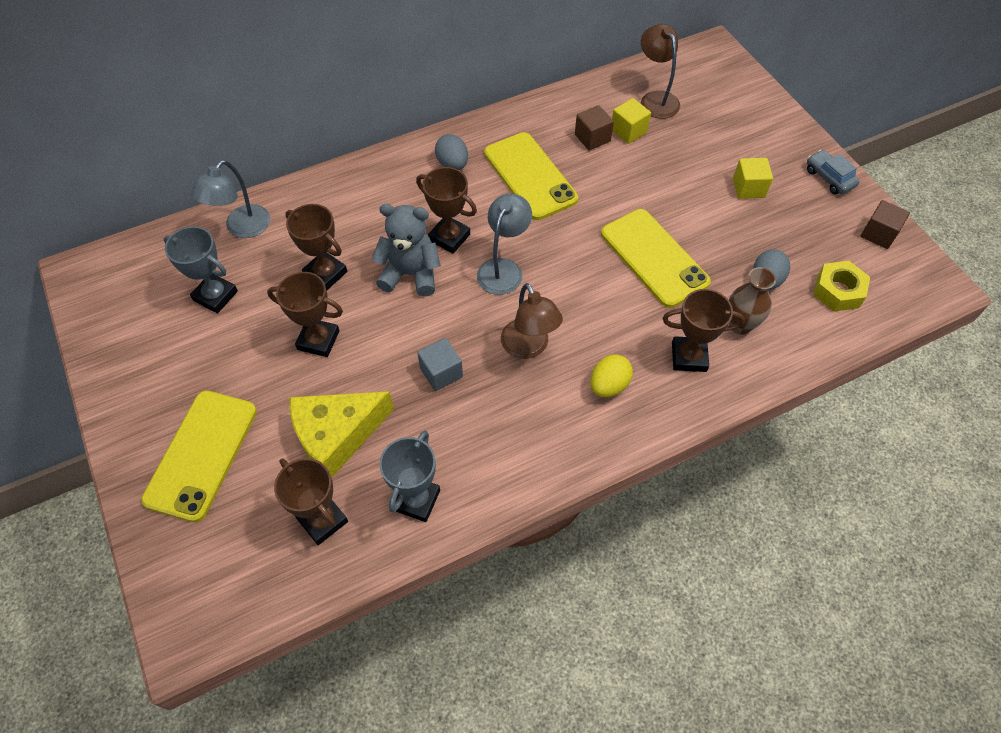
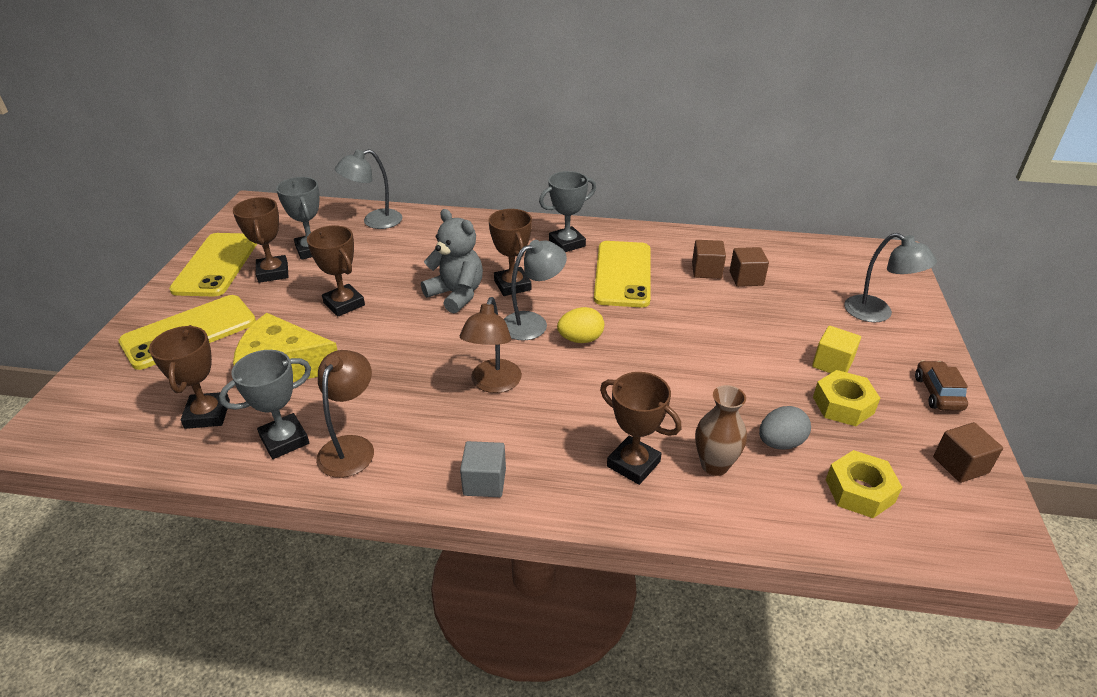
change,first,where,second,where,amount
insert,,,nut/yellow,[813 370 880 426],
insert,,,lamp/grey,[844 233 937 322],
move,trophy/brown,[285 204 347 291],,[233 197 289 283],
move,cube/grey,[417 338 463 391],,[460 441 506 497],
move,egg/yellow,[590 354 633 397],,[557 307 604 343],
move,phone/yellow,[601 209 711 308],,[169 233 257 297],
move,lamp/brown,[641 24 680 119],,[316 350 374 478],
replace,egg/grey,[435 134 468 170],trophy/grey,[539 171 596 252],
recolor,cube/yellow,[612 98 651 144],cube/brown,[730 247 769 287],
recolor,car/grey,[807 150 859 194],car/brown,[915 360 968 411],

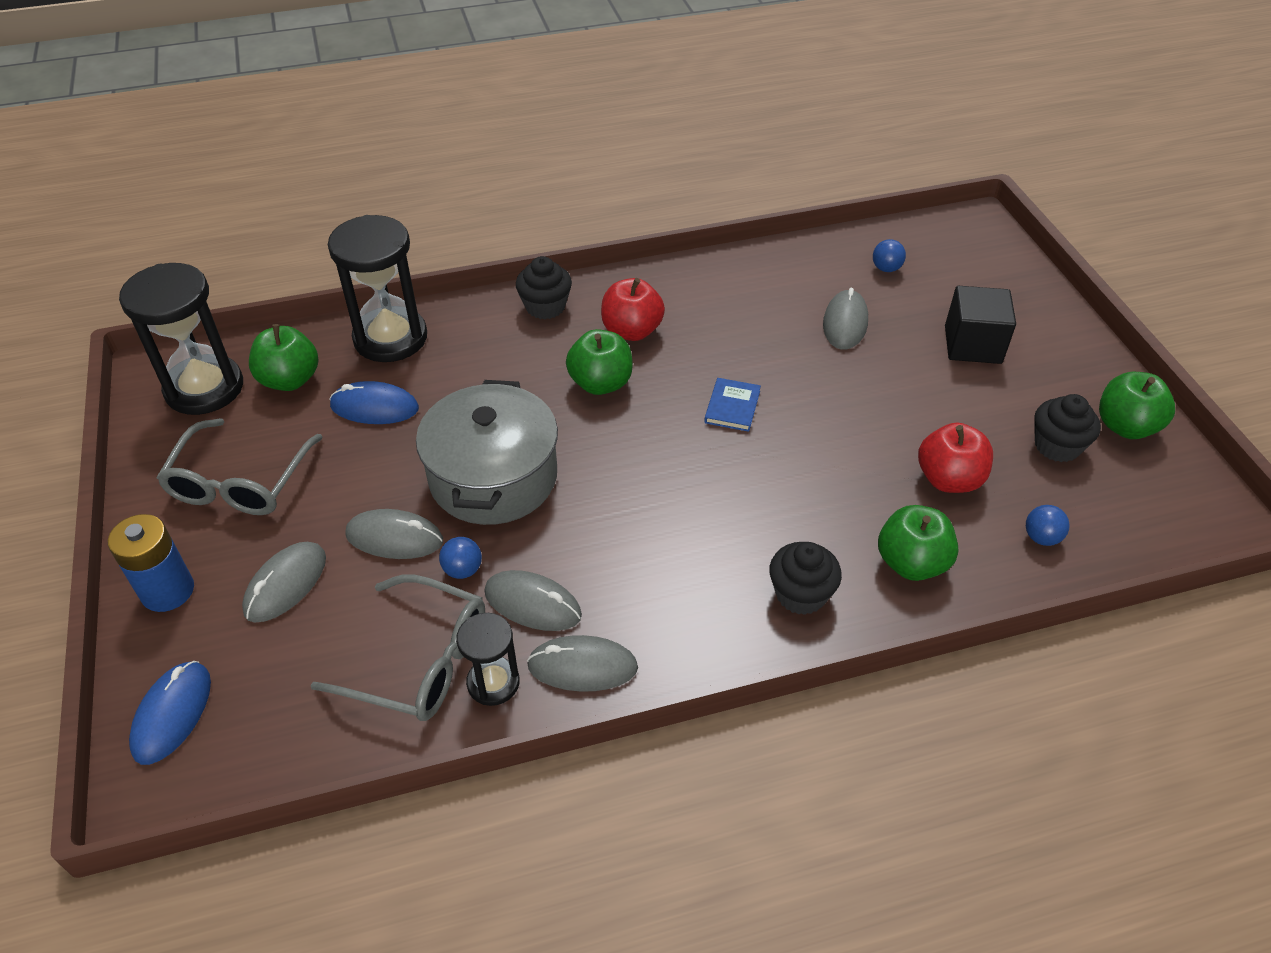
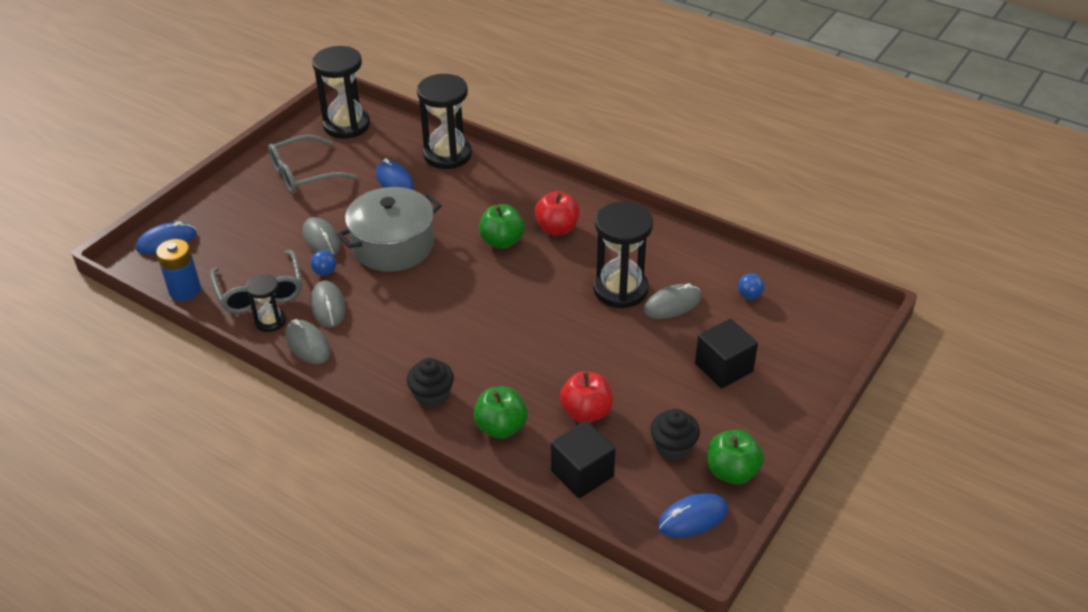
change,first,where,second,where,amount
delete,mouse/grey,[242 542 326 623],,,
delete,apple/green,[249 324 318 391],,,
delete,cupcake/black,[516 256 572 319],,,
delete,book/blue,[704 378 761 432],,,
insert,,,hourglass/black,[593 202 653 308],
insert,,,mouse/blue,[658 493 728 538],
move,battery/blue,[108 514 194 612],,[156 239 201 301],
replace,ball/blue,[1026 505 1070 546],cube/black,[551 420 616 498],

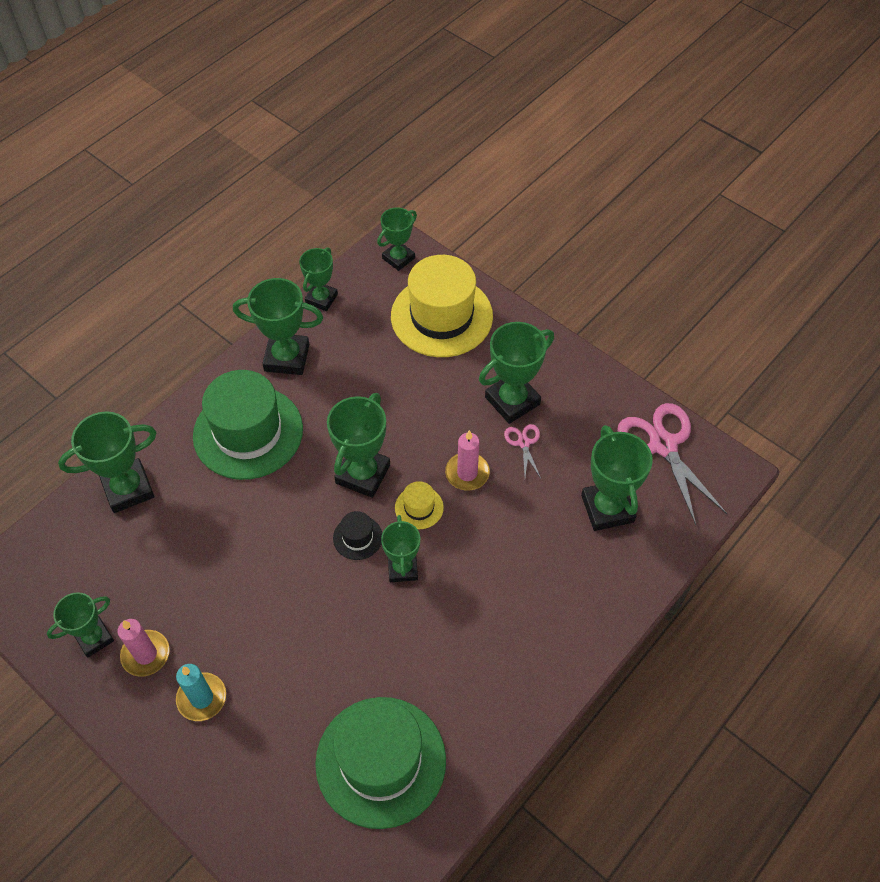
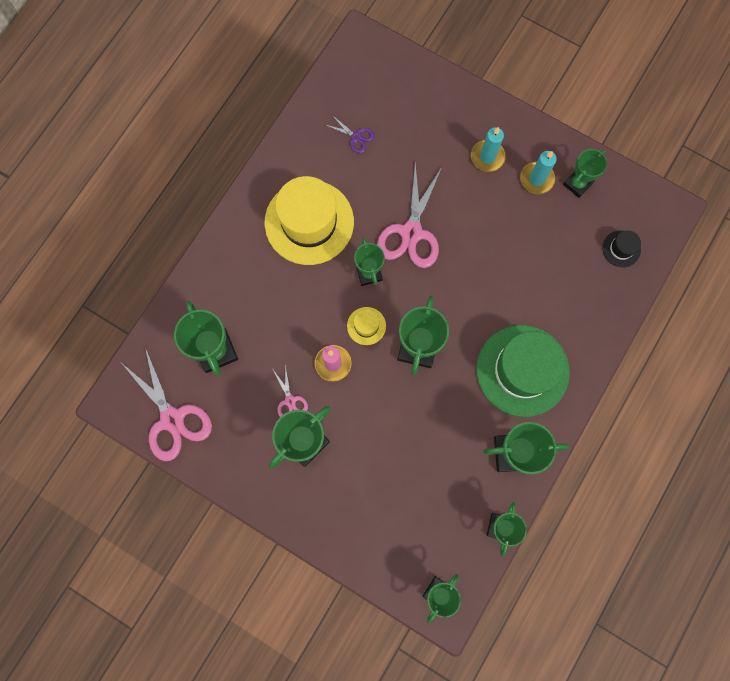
change,first,where,second,where,amount
delete,trophy/green,[58 411 157 513],,,
insert,,,scissors/pink,[377 163 442 268],
move,hat/black,[333 511 382 560],,[602 230 641 267],
move,hat/yellow,[391 255 493 357],,[264 176 354 265],
replace,hat/green,[315 697 446 829],scissors/purple,[326 114 375 153],
recolor,candle/pink,[118 619 170 677],candle/turquoise,[520 151 557 194],

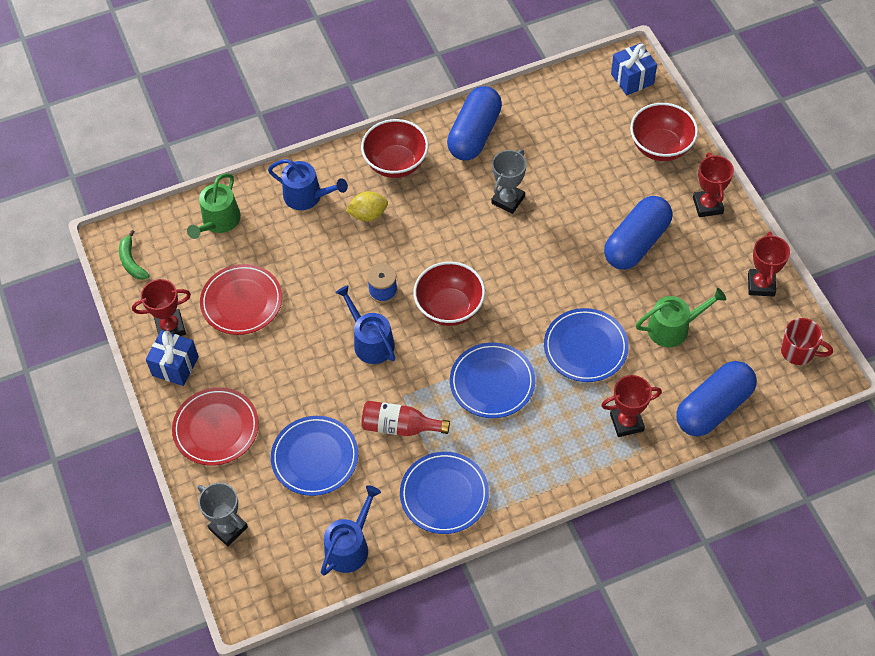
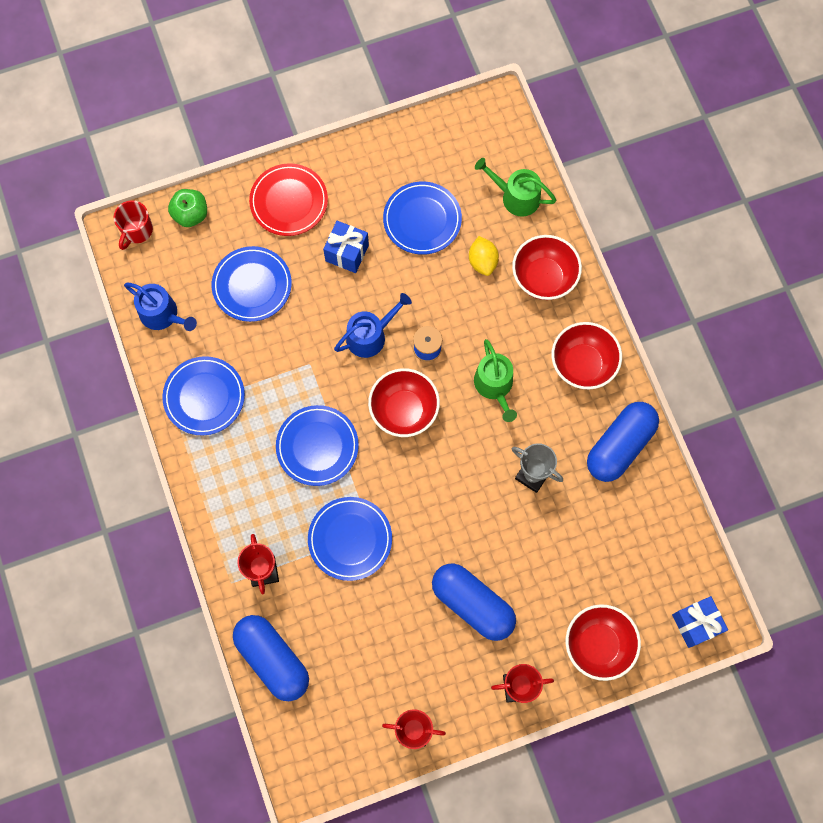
change,first,where,second,where,amount
delete,banana/green,[119 230 150 280],,,
delete,trophy/red,[132 279 191 336],,,
delete,bottle/red,[361 401 450 436],,,
move,gift/blue,[146 330 199 386],,[323 221 369 273],
move,lemon/yellow,[346 191 388 221],,[469 236 499 276],
move,watering can/green,[636 288 726 347],,[474 339 517 422],
move,mug/red,[781 318 833 365],,[114 200 153 250],
replace,trophy/grey,[198 483 248 546],apple/green,[168 189 207 227],
replace,watering can/blue,[268 159 348 210],bowl/red,[512 235 582 300],
recolor,plate/red,[200 264 282 335],plate/blue,[383 181 462 255],
rotate,capsule/blue,[447 86 502 160],,[587 402 659 482],75 degrees counterclockwise

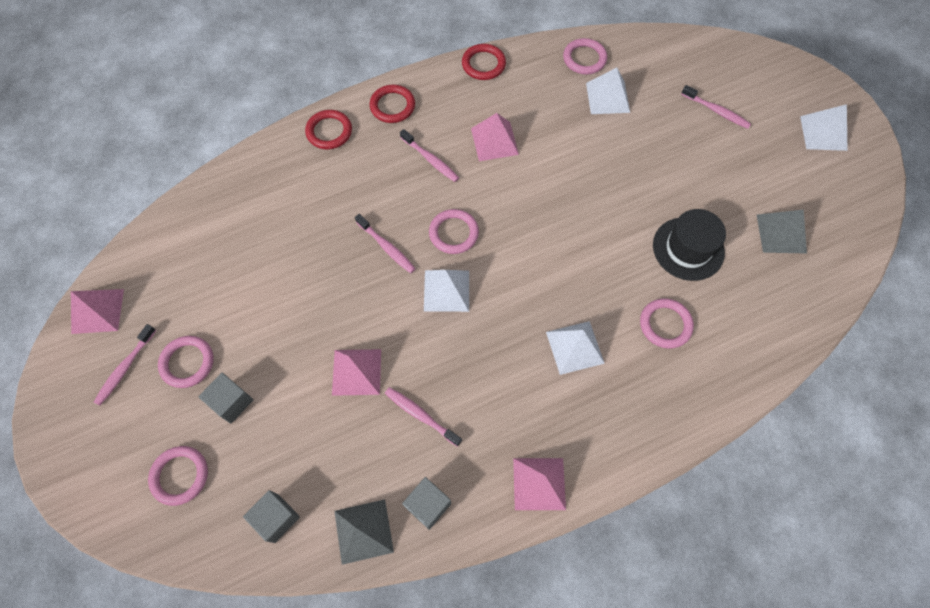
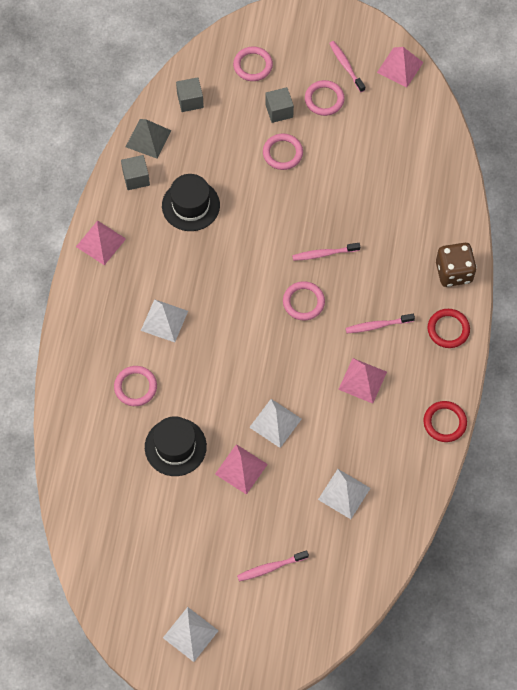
change,first,where,second,where,amount
delete,pyramid/grey,[757 210 807 254],,,
move,pyramid/pink,[332 349 381 396],,[215 444 268 495],
move,pyramid/white,[424 270 469 312],,[249 399 302 448],
move,ring/pink,[563 38 607 74],,[263 134 303 170],
replace,ring/red,[305 110 352 149],dice/brown,[436 243 477 287],
replace,toothbrush/pink,[385 387 462 447],hat/black,[162 174 220 231],

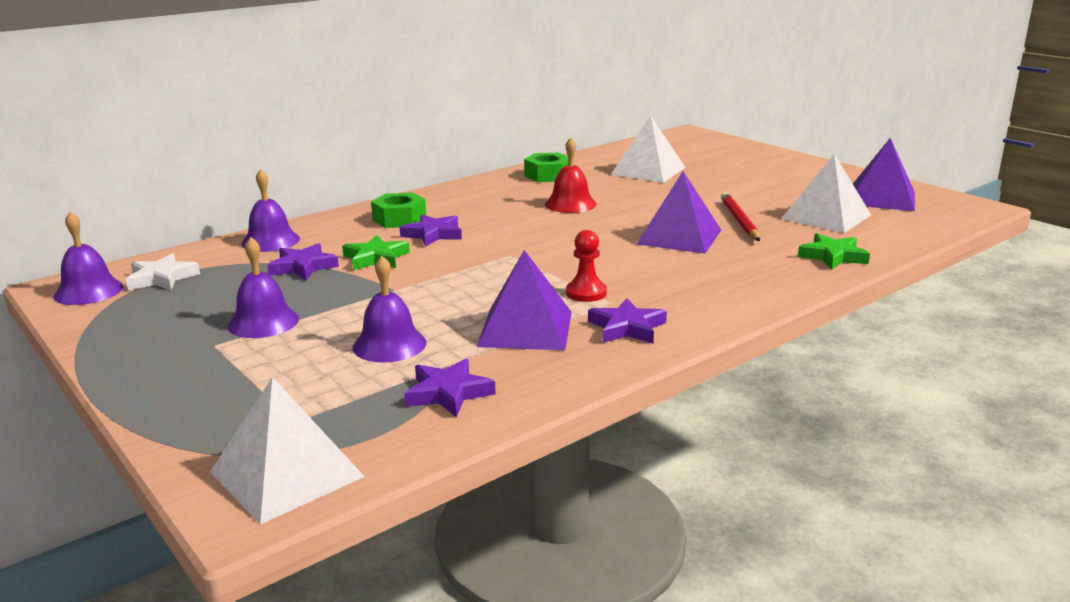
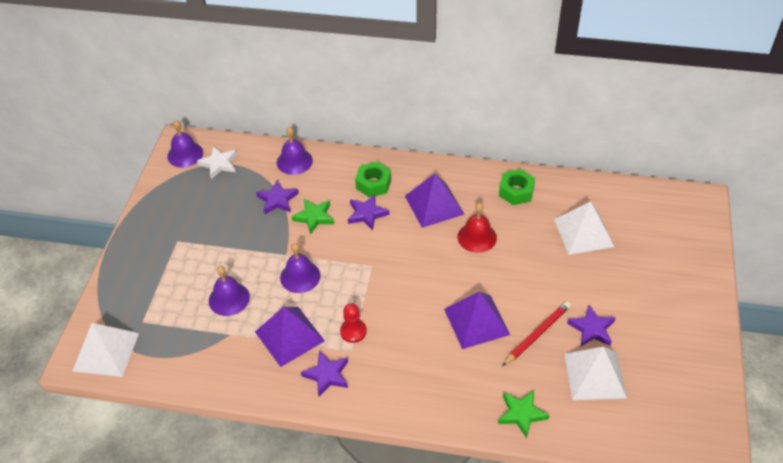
change,first,where,second,where,amount
move,bell/purple,[227 237 299 338],,[280 243 321 293],
move,star/purple,[404 358 496 417],,[567 305 615 346],
move,pyramid/purple,[853 138 915 211],,[405 174 465 228],

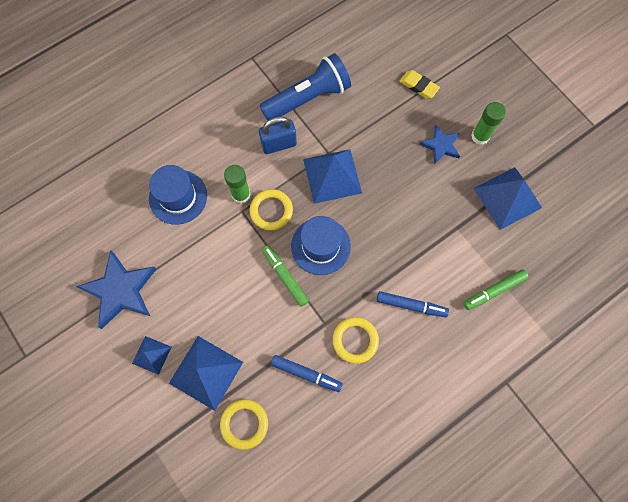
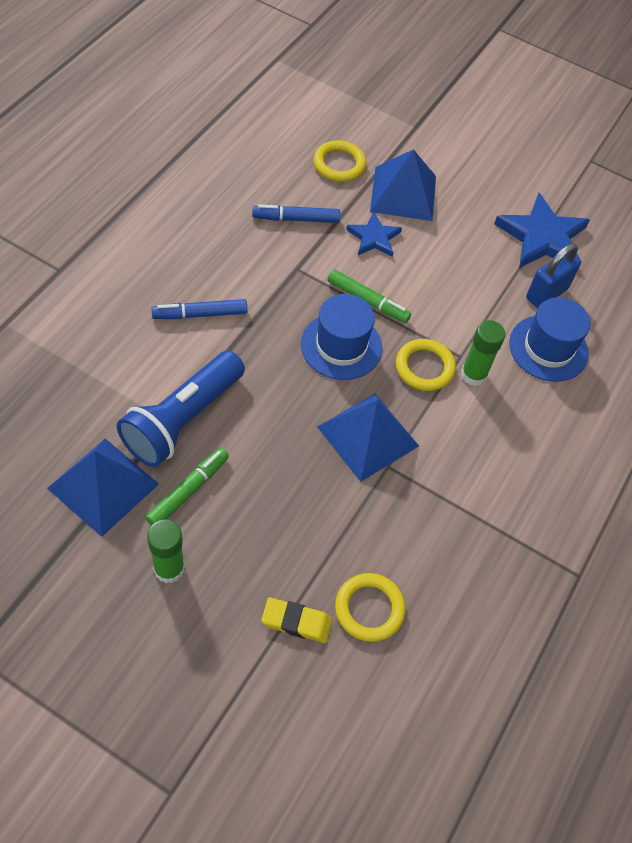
change,first,where,second,where,amount
delete,pyramid/blue,[132 336 171 375],,,
move,flashlight/blue,[259 53 351 121],,[117 351 245 467],
move,padlock/blue,[259 116 297 154],,[526 244 581 308],
move,ring/yellow,[333 317 379 364],,[335 573 406 642],
move,star/blue,[419 124 460 164],,[346 212 402 257],
move,marker/green,[463 269 529 310],,[146 448 229 525],

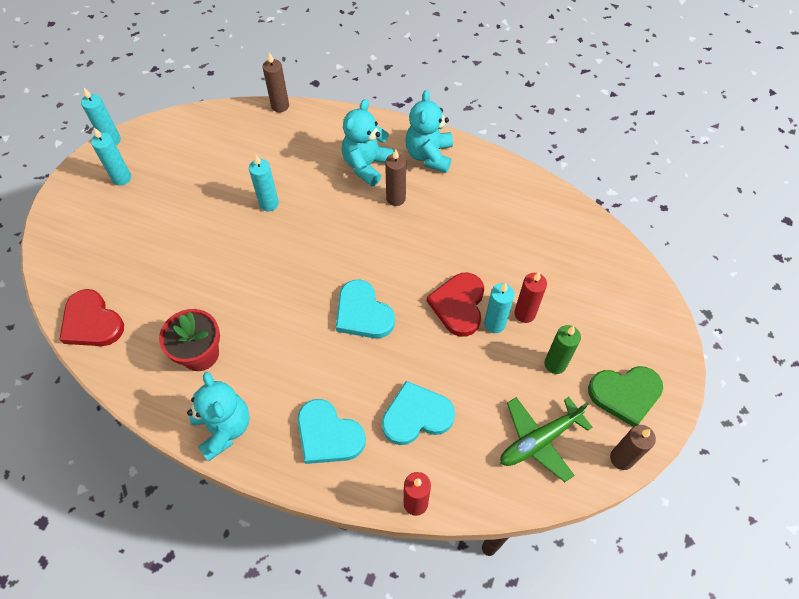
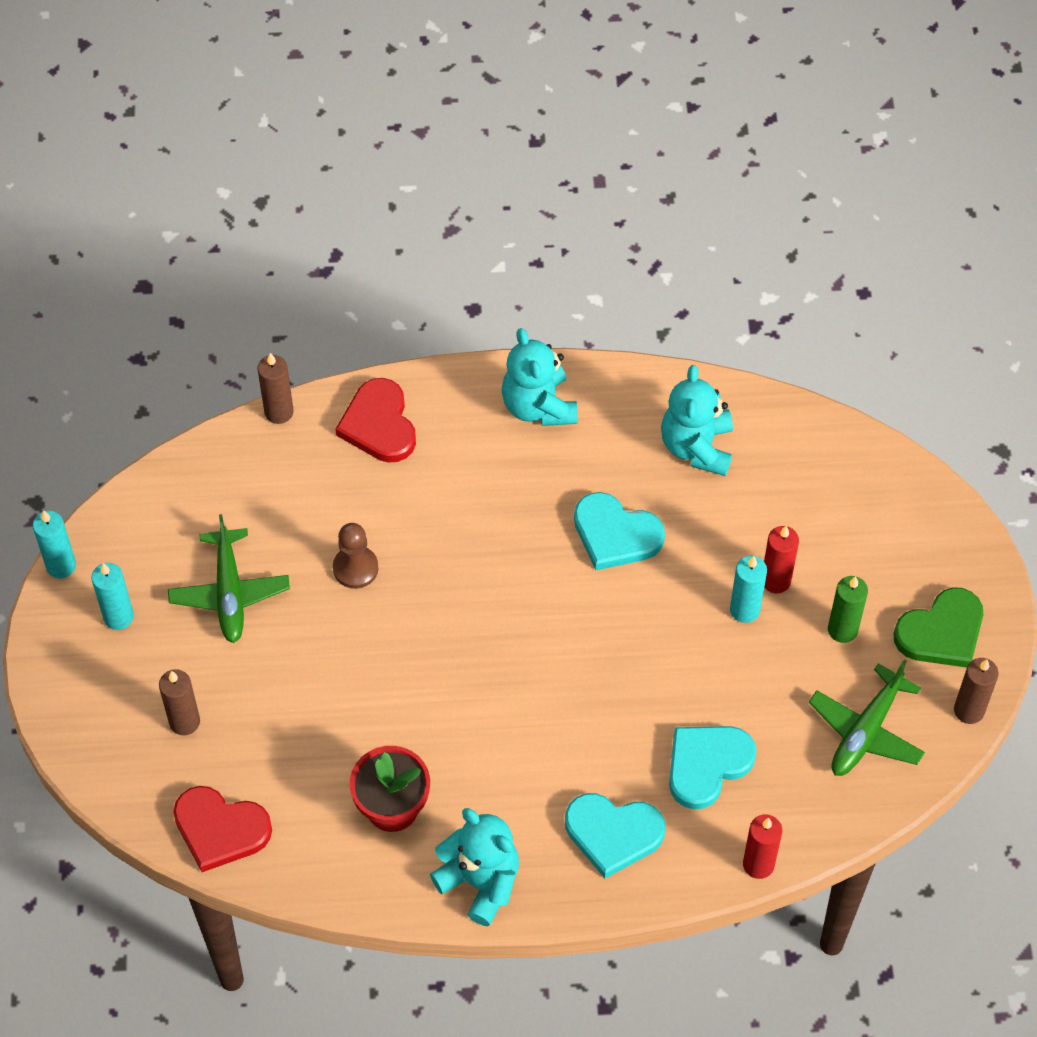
change,first,where,second,where,amount
insert,,,plane/green,[168 514 290 643],
move,heart/turquoise,[336 279 395 339],,[574 492 665 570],
move,teddy bear/turquoise,[341 99 395 186],,[661 365 733 476],
move,candle/brown,[385 149 406 206],,[159 669 200 735],
move,heart/red,[427 273 484 337],,[335 378 416 463],
replace,candle/turquoise,[249 155 279 211],pawn/brown,[333 523 379 589],

